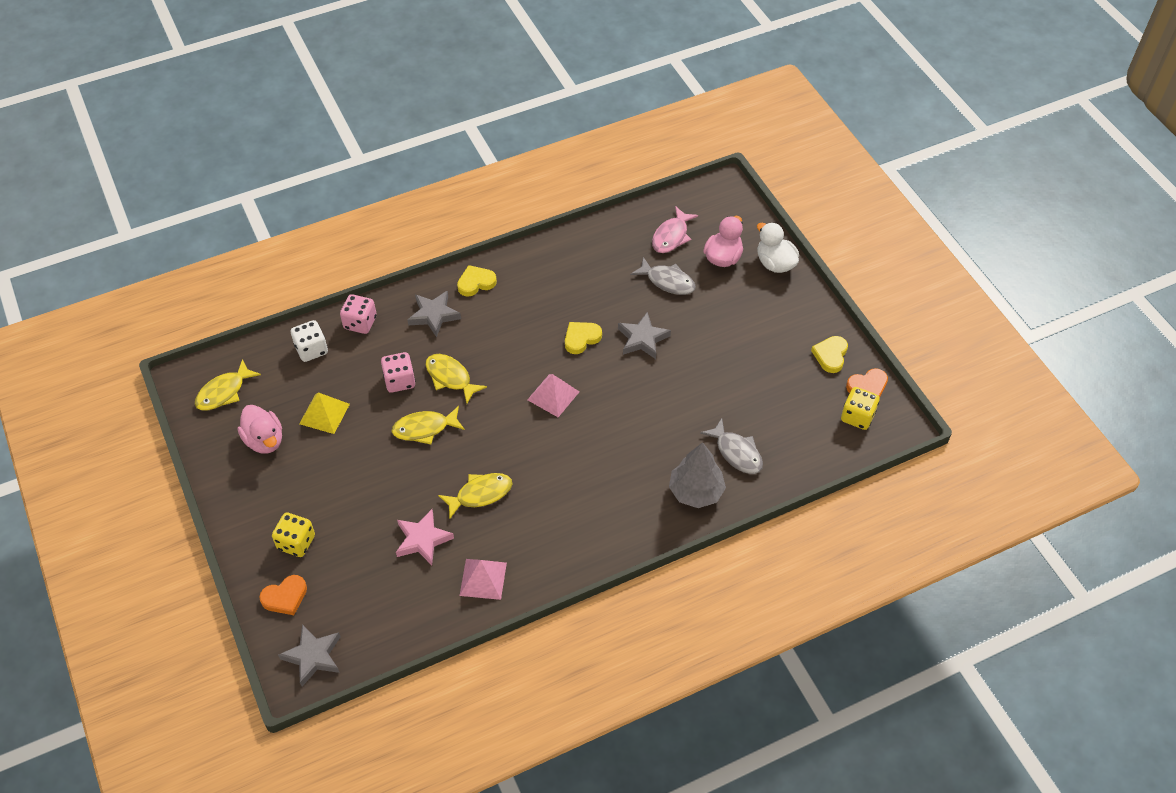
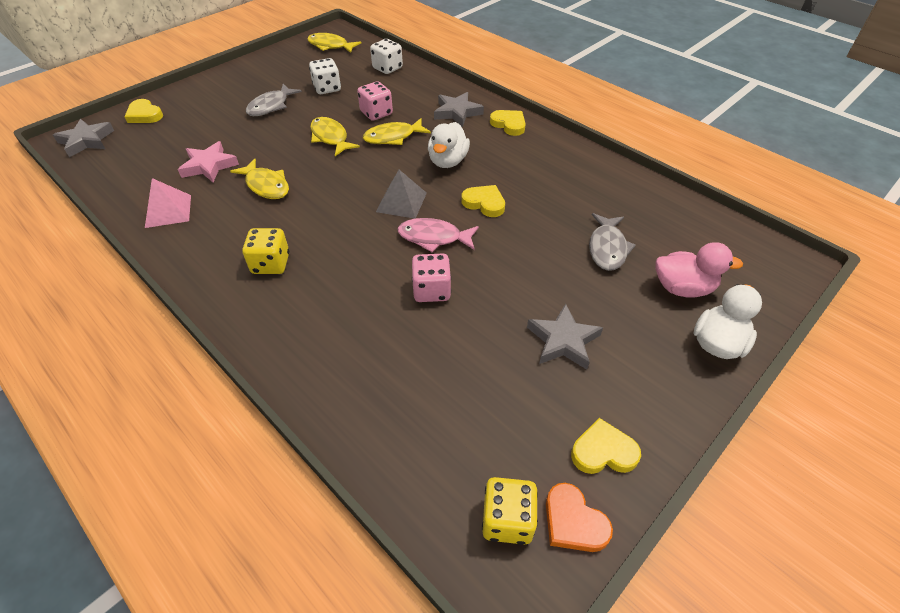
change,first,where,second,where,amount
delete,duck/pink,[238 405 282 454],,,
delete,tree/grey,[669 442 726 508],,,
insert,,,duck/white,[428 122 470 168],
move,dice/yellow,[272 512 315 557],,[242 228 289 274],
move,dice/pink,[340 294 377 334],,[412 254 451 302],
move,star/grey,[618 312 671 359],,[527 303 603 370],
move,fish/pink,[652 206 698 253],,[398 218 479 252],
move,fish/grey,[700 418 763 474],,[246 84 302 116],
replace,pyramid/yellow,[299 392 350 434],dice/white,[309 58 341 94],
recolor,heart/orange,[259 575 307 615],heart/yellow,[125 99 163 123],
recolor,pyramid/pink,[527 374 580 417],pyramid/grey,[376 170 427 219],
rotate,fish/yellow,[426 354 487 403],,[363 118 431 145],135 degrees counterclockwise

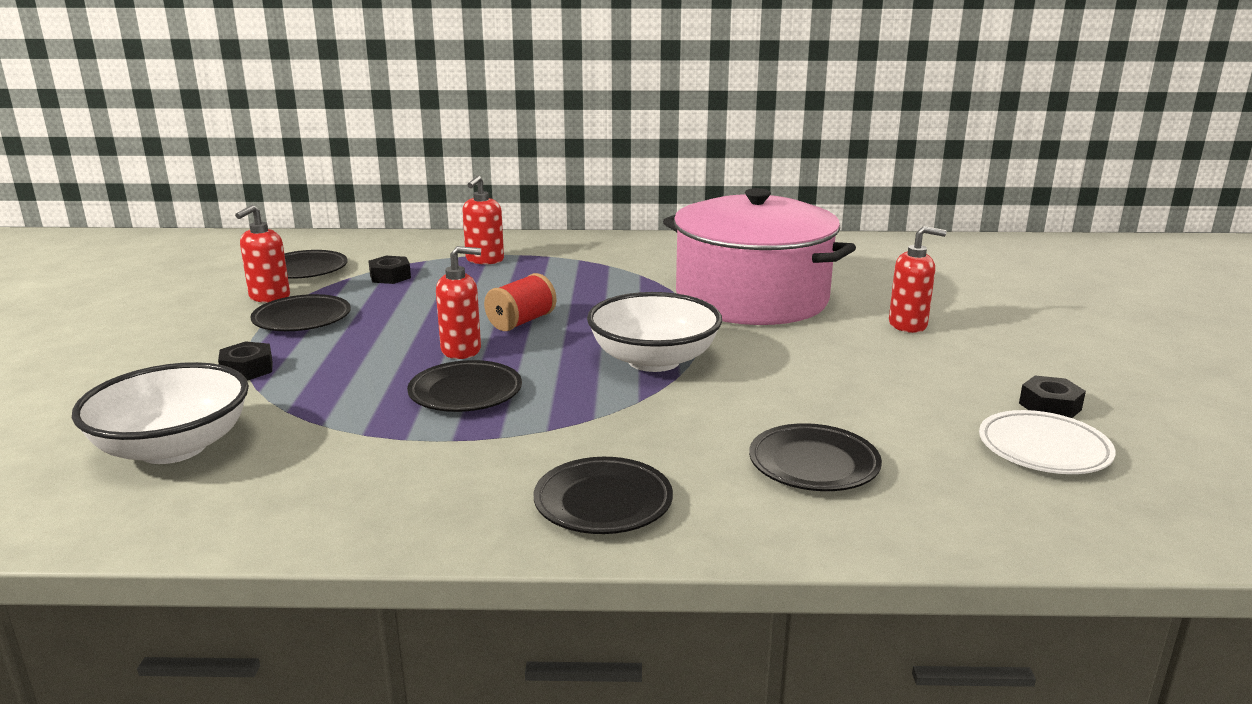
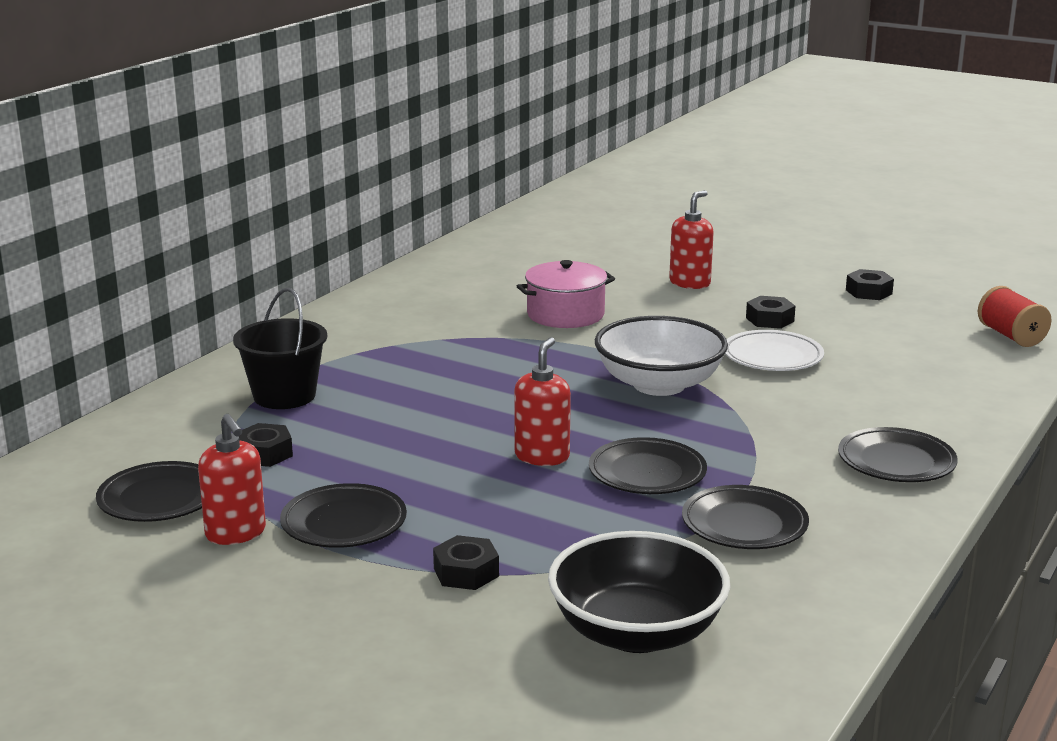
change,first,where,second,where,amount
insert,,,nut/black,[746 296 795 329],
move,spool/red,[484 273 556 331],,[978 286 1052 347],
move,plate/black,[749 423 882 491],,[682 485 809 549],
move,plate/white,[979 410 1116 474],,[725 330 824 371],
replace,soap dispenser/red,[462 176 504 265],bucket/black,[233 288 327 409],
recolor,bowl/white,[72 362 249 464],bowl/black,[548 531 730 653],
resize,pot/pink,[663 188 856 325],,[517 260 615 328],x0.49

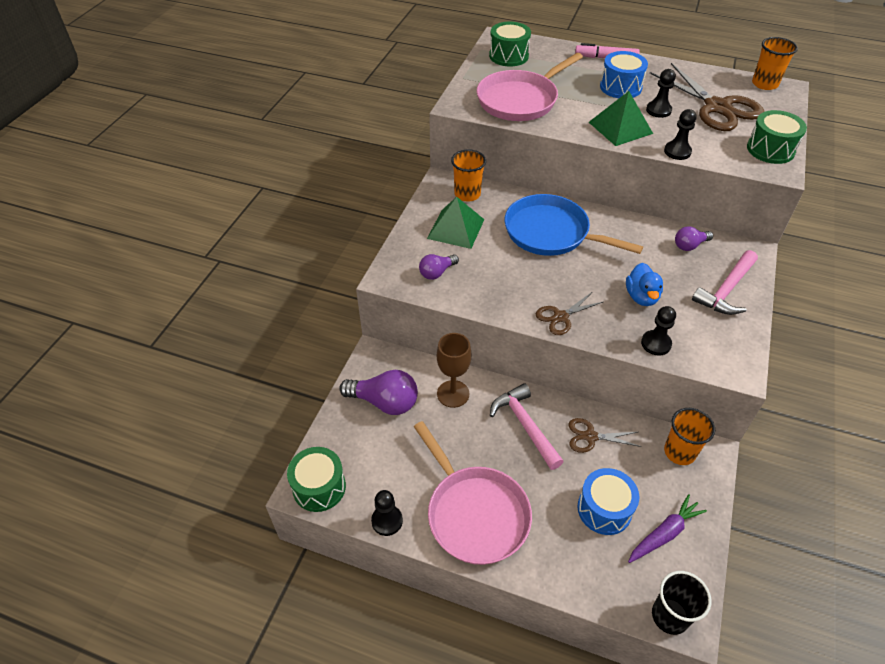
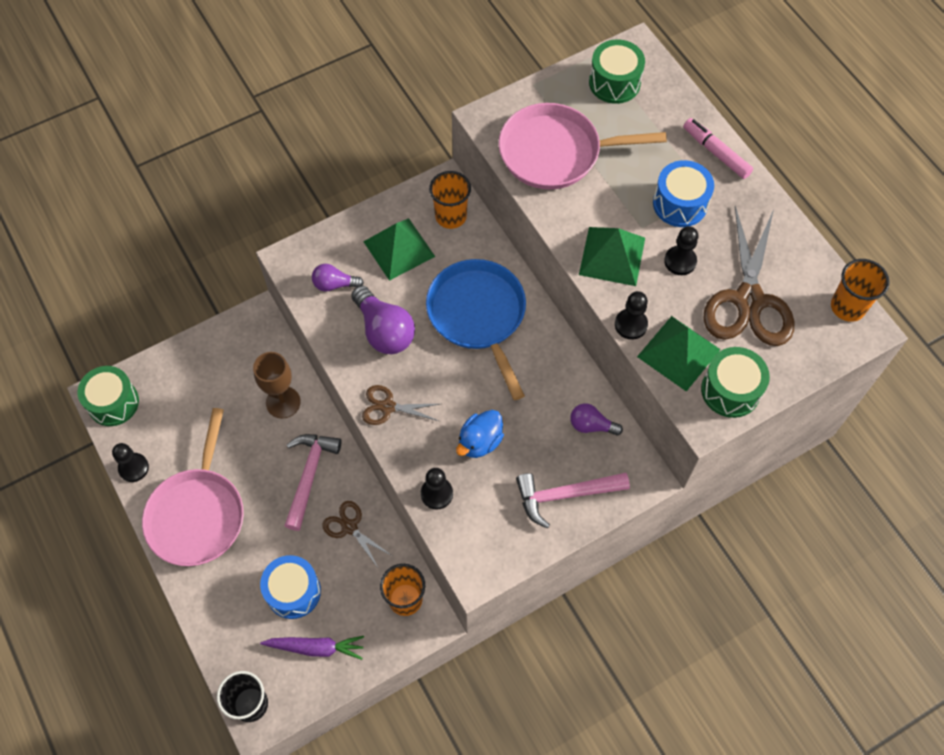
change,first,where,second,where,amount
insert,,,pyramid/green,[637 316 721 392],
move,light bulb/purple,[339 370 418 415],,[351 286 415 354],

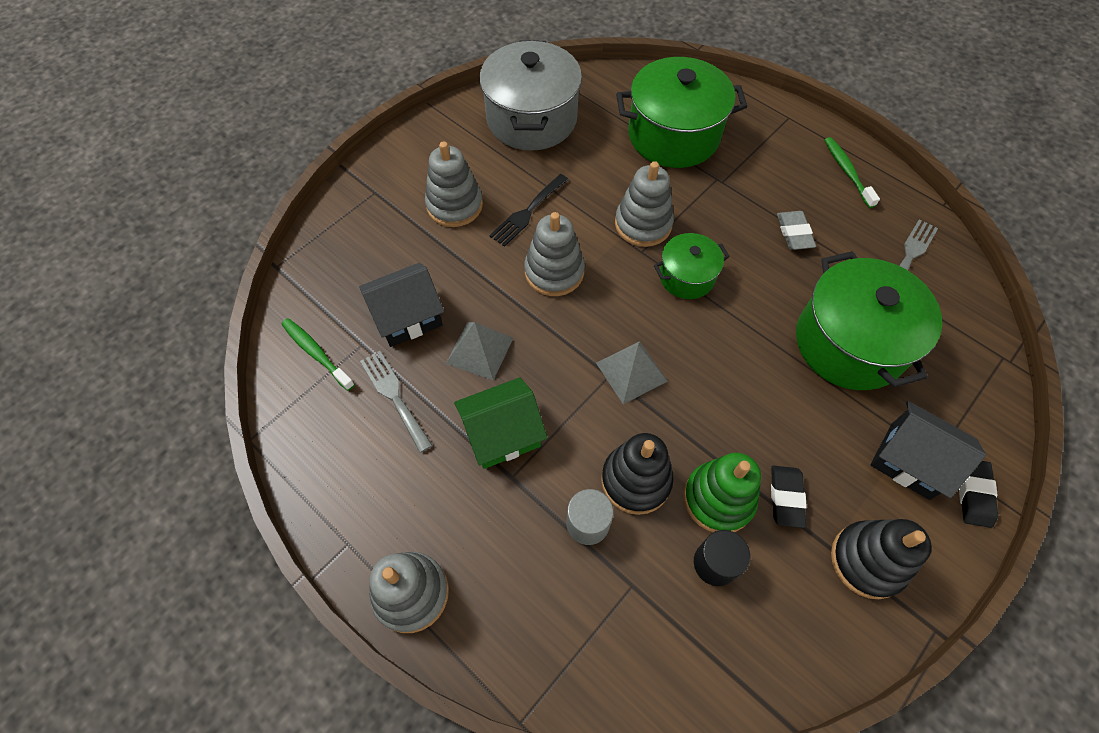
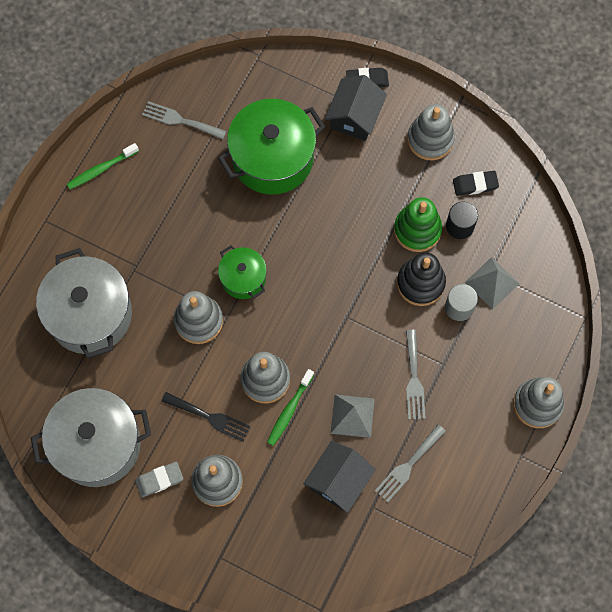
change,first,where,second,where,amount
move,toothbrush/green,[281 318 355 391],,[267 369 314 446],
move,pyramid/grey,[596 341 668 404],,[464 257 519 310],
move,eraser/black,[771 466 807 528],,[453 171 499 196],
move,eraser/grey,[777 211 816 250],,[135 462 183 497],
replace,house/green,[454 377 547 469],fork/grey,[406 330 426 420],
recolor,pot/green,[616 57 747 168],pot/grey,[36 248 132 359],
recolor,stacking toy/black,[831 519 932 599],stacking toy/grey,[407 104 455 160],
rotate,house/black,[359 263 444 347],,[303 441 376 513],75 degrees clockwise

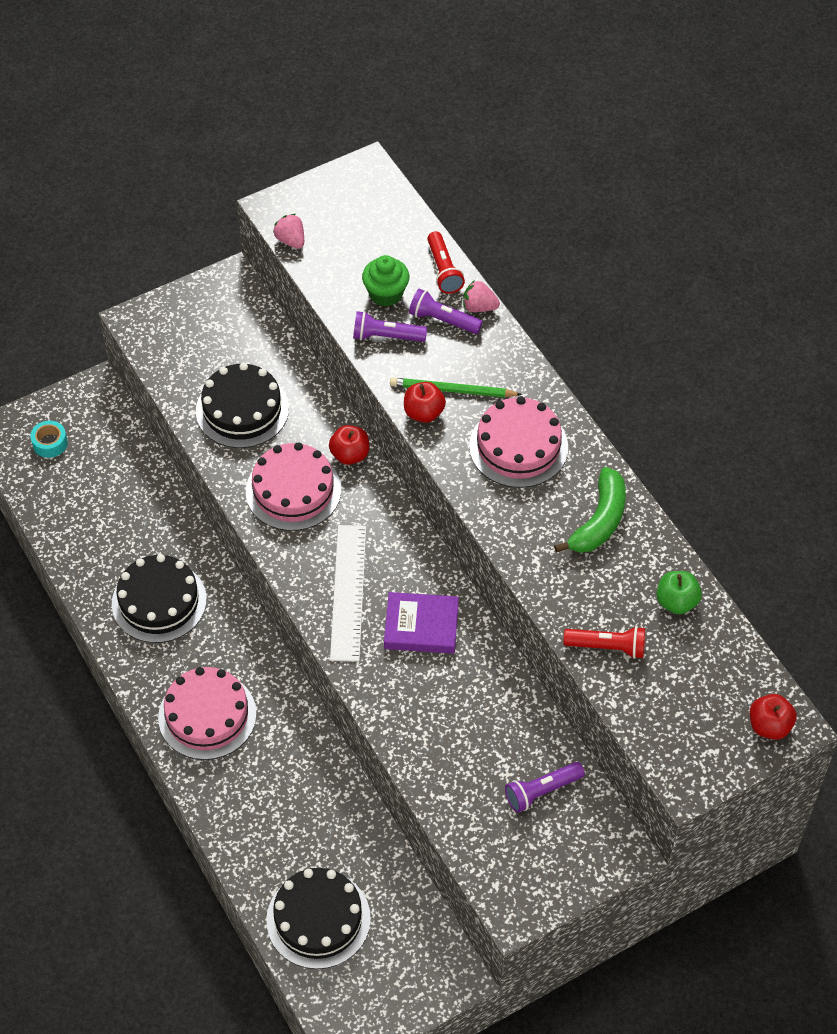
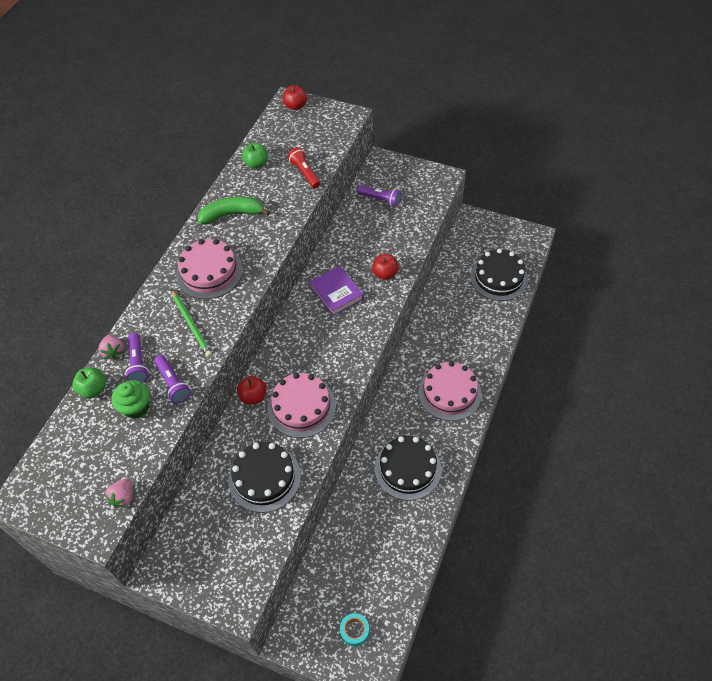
change,first,where,second,where,amount
delete,ruler/white,[330 525 366 662],,,
move,apple/red,[404 382 446 423],,[372 254 399 280],
replace,flashlight/red,[427 231 465 294],apple/green,[72 368 106 398],

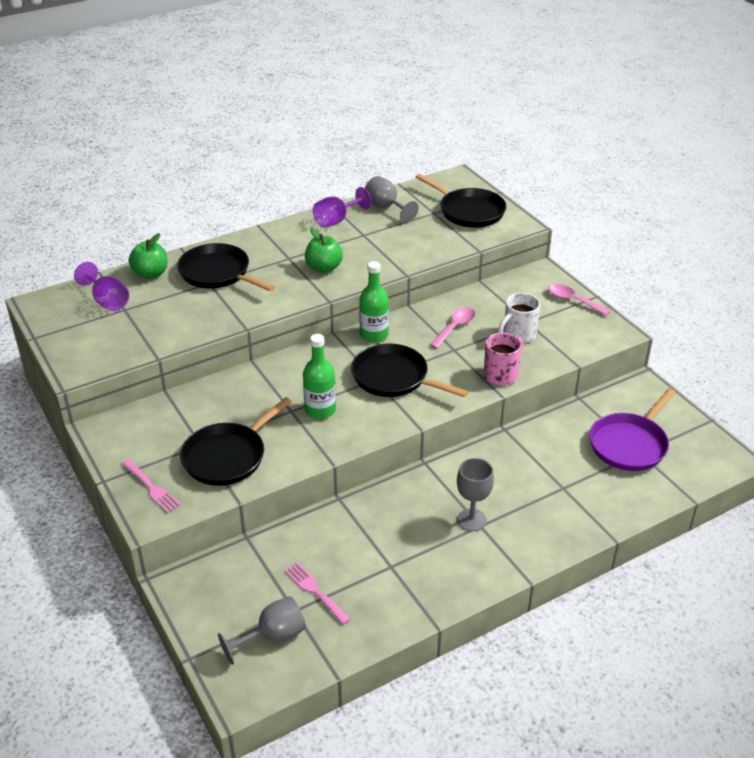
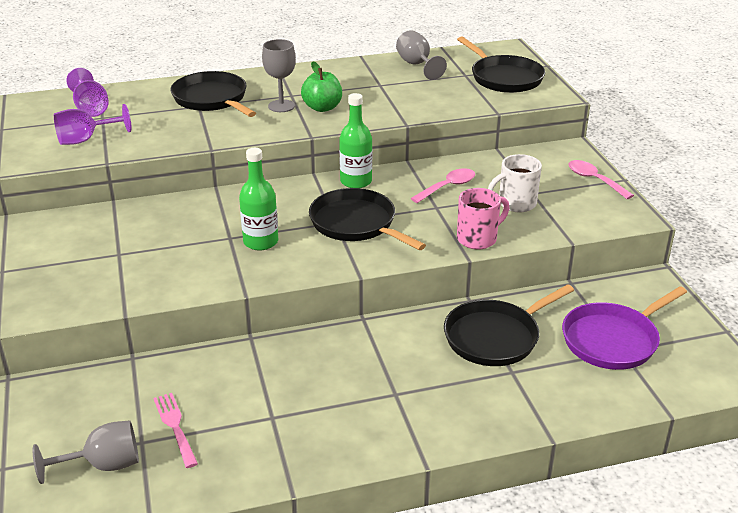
change,first,where,second,where,amount
delete,fork/pink,[122 459 181 513],,,
delete,apple/green,[129 233 168 279],,,
move,pan/black,[180 397 292 486],,[444 284 574 366],
move,goblet/purple,[313 187 371 227],,[54 104 131 145],
move,goblet/grey,[457 458 494 531],,[262 39 296 112],

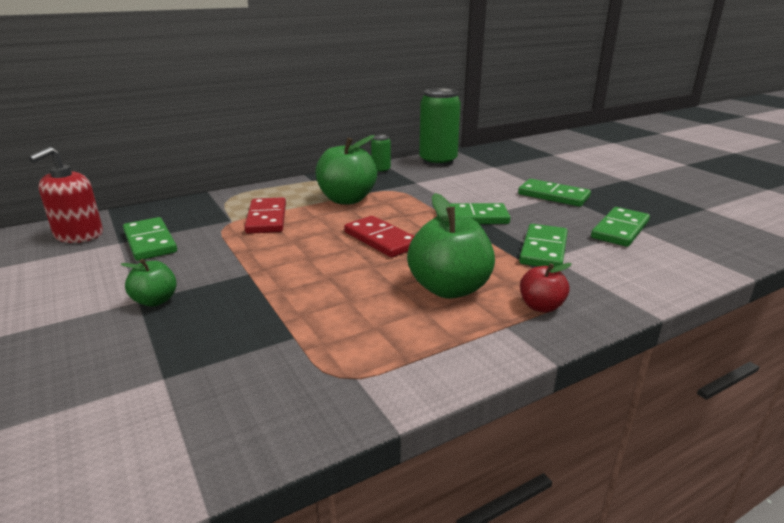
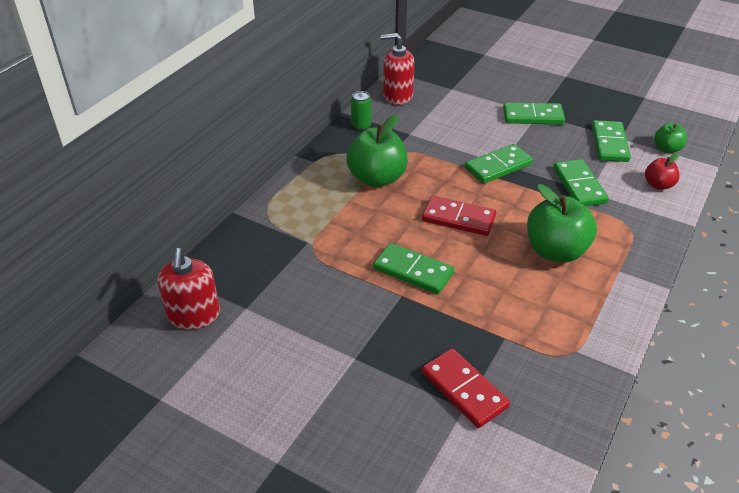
change,first,where,second,where,amount
move,apple/green,[120 259 177 307],,[654 123 687 153],
move,domino/green,[123 217 177 261],,[373 243 454 294],
move,domino/red,[245 197 286 234],,[422 348 510 428],
move,apple/red,[520 263 572 313],,[645 153 680 190],
replace,can/green,[419 88 461 166],soap dispenser/red,[381 33 415 105],

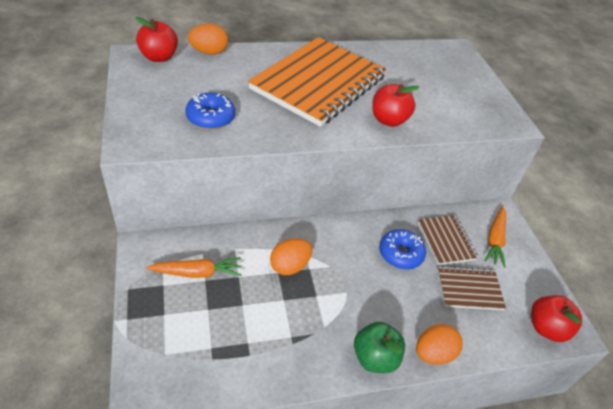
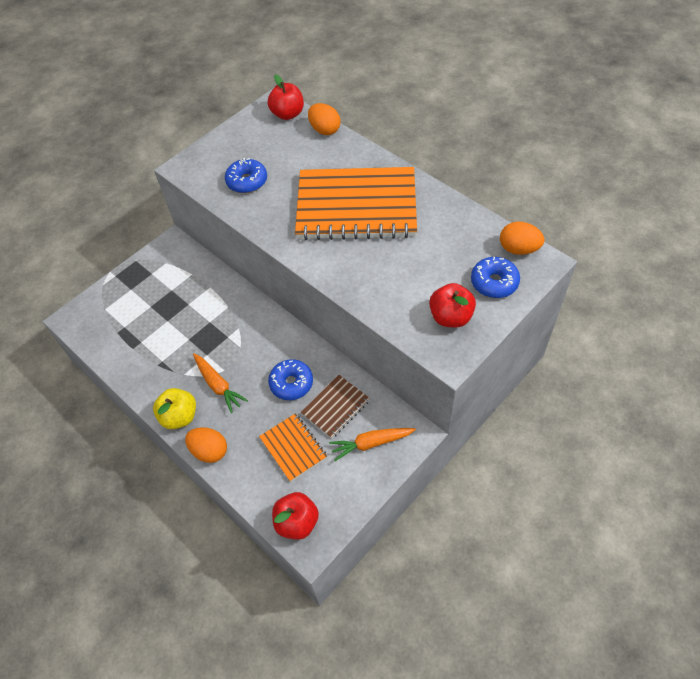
change,first,where,second,where,amount
insert,,,donut/blue,[471 257 520 298],
move,carrot/orange,[146 257 241 278],,[193 354 248 413],
move,egg/orange,[270 238 312 275],,[500 222 544 255],
move,apple/red,[372 84 419 127],,[429 283 476 328],
recolor,apple/green,[354 322 405 373],apple/yellow,[153 388 196 429],
recolor,notebook/brown,[437 266 506 310],notebook/orange,[259 413 327 482],

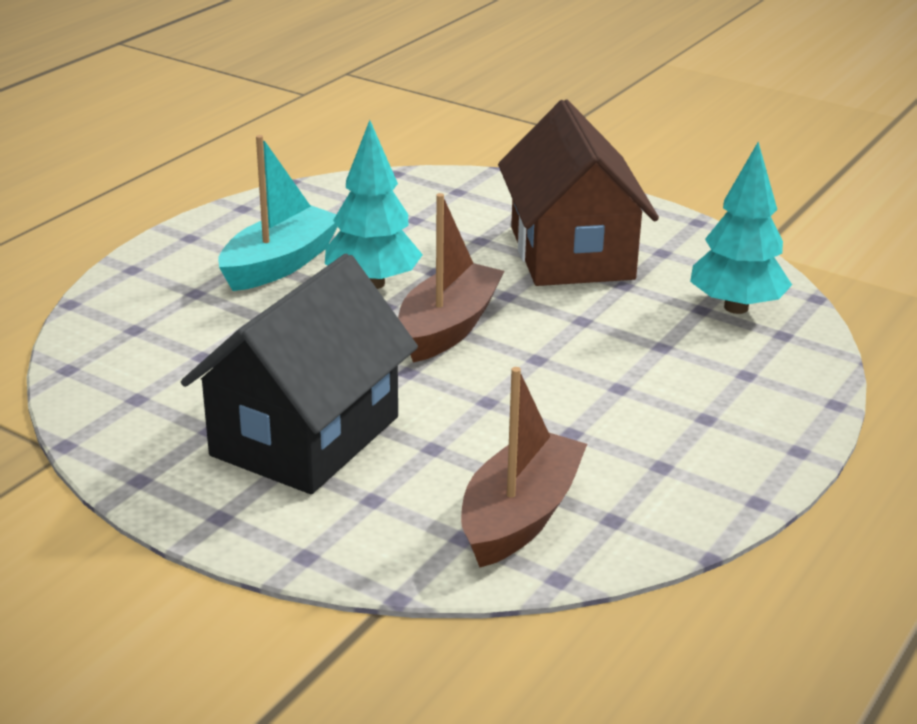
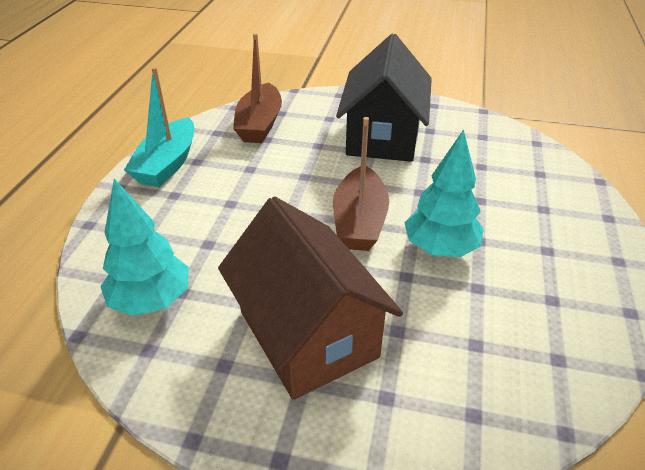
change,first,where,second,where,amount
move,boat/turquoise,[218 135 338 291],,[124 67 194 187],

